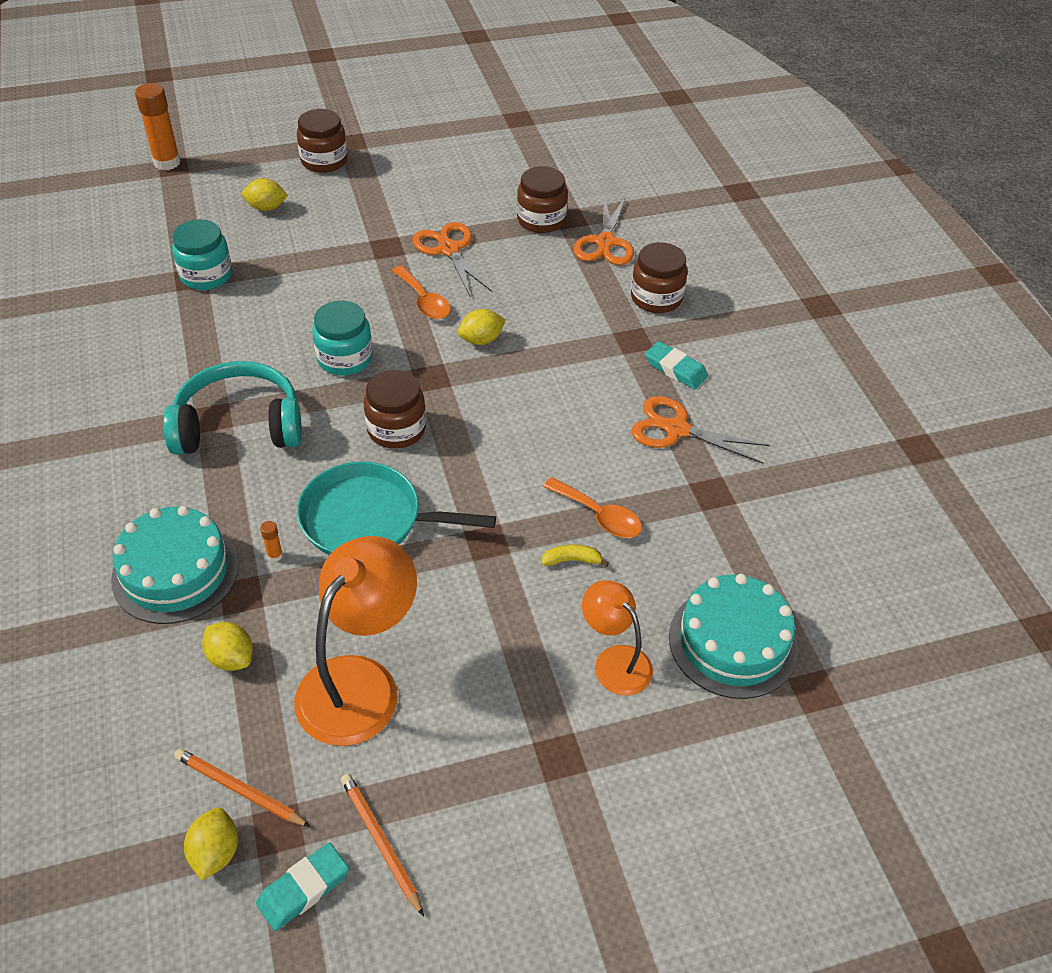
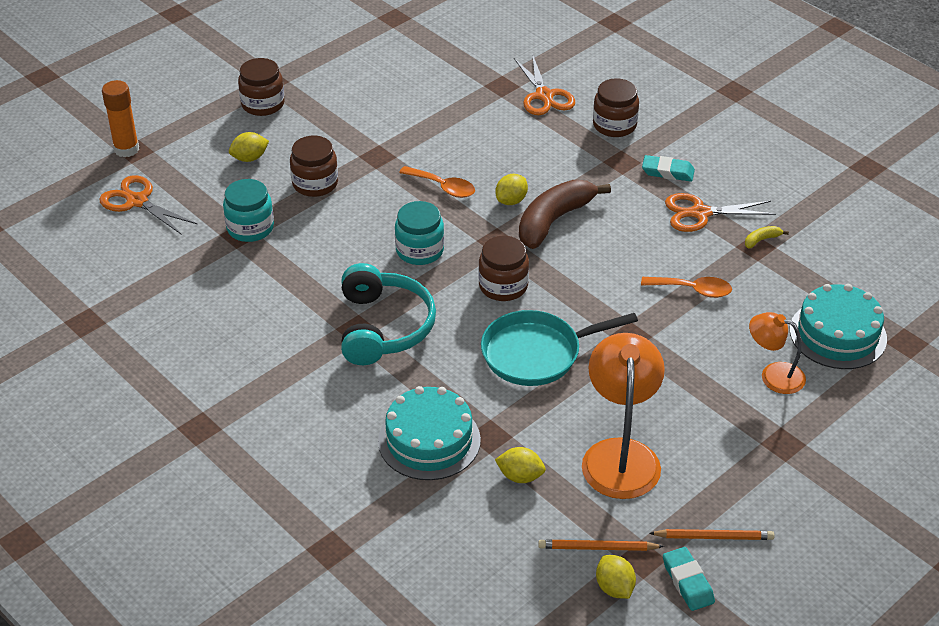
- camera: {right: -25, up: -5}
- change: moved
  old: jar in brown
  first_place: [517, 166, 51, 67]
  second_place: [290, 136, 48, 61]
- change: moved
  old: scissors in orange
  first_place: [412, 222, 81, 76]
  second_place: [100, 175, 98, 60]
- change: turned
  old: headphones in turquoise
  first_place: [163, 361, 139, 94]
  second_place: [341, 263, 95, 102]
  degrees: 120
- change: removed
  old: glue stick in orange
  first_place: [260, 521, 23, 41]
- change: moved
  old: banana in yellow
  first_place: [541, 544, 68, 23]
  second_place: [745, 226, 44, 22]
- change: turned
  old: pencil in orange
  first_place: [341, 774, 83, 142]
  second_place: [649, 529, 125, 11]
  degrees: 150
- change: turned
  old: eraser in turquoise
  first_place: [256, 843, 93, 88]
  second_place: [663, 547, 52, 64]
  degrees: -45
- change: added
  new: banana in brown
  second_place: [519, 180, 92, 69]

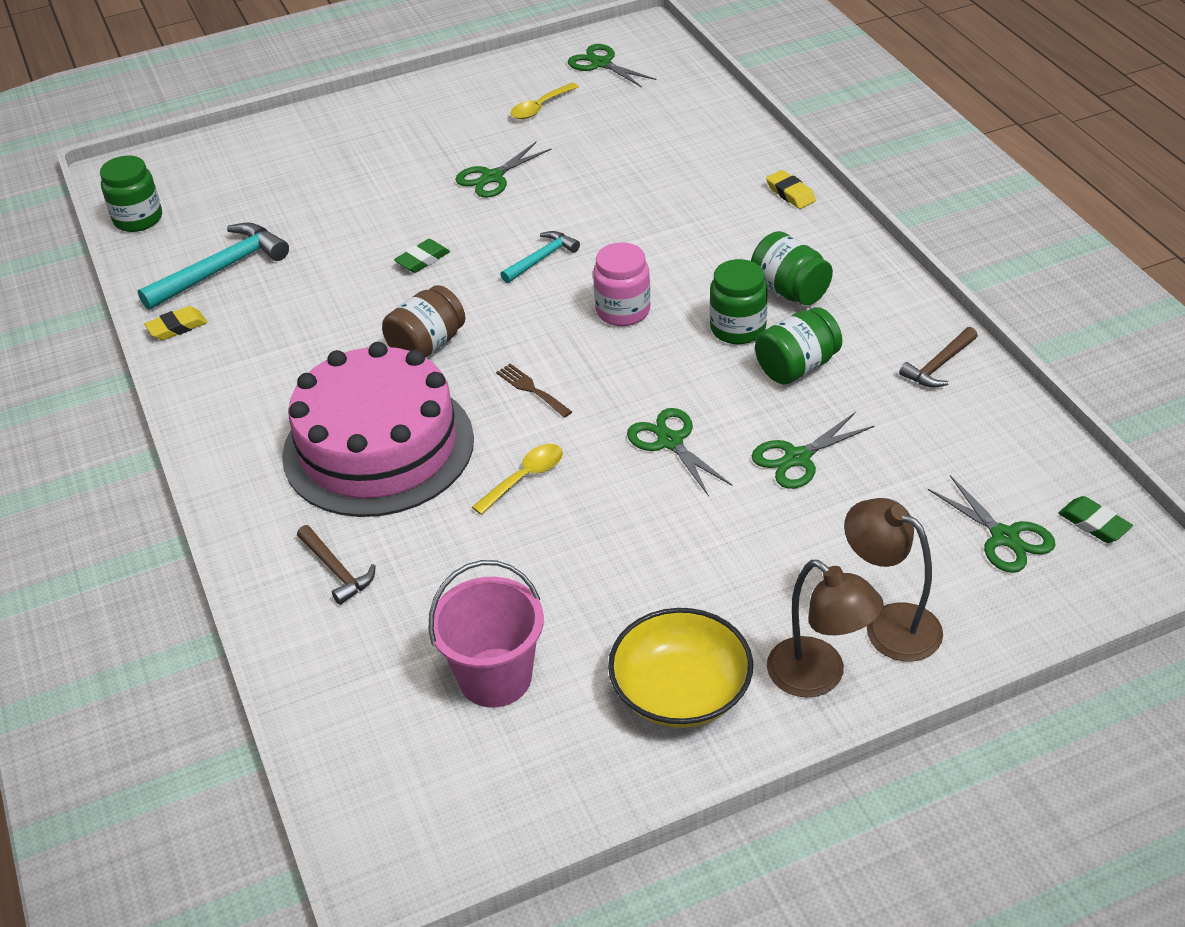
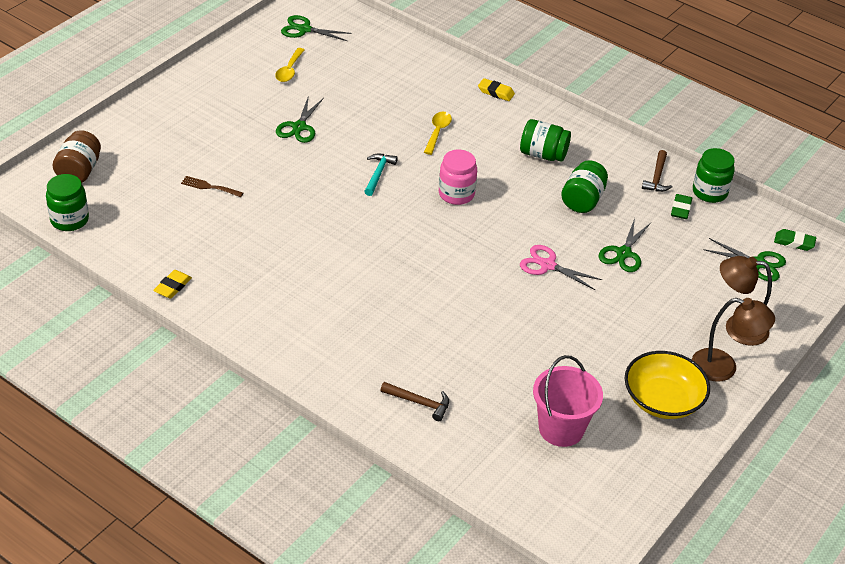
- camera: {right: -35, up: 0}
- change: removed
  old: hammer in turquoise
  first_place: [138, 223, 151, 87]
- change: moved
  old: eraser in green
  first_place: [394, 239, 56, 34]
  second_place: [671, 194, 21, 25]
- change: moved
  old: jar in green
  first_place: [710, 259, 58, 85]
  second_place: [693, 148, 42, 55]
- change: moved
  old: jar in brown
  first_place: [382, 285, 83, 73]
  second_place: [53, 130, 48, 53]
- change: removed
  old: cake in pink
  first_place: [282, 342, 192, 175]
- change: moved
  old: fork in brown
  first_place: [496, 364, 76, 54]
  second_place: [181, 176, 62, 21]
- change: recoloured
  old: scissors in green
  new: scissors in pink
  first_place: [627, 408, 106, 88]
  second_place: [520, 245, 82, 45]
- change: moved
  old: spoon in yellow
  first_place: [472, 444, 91, 71]
  second_place: [424, 112, 28, 43]

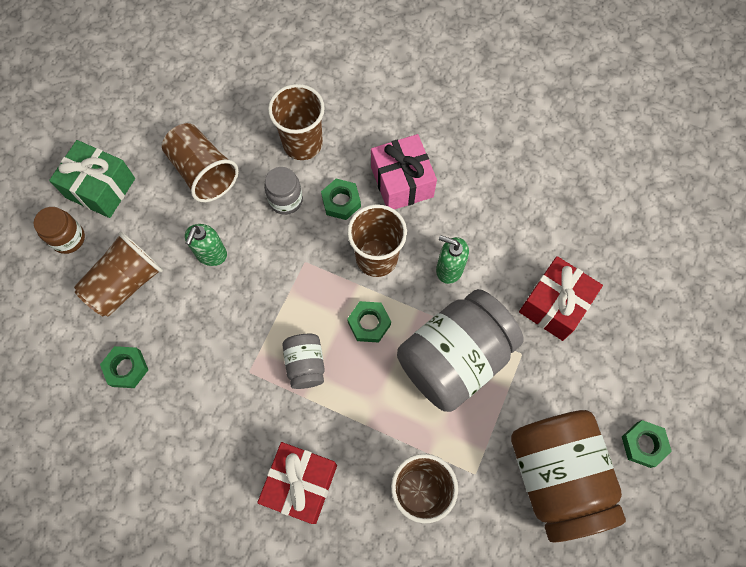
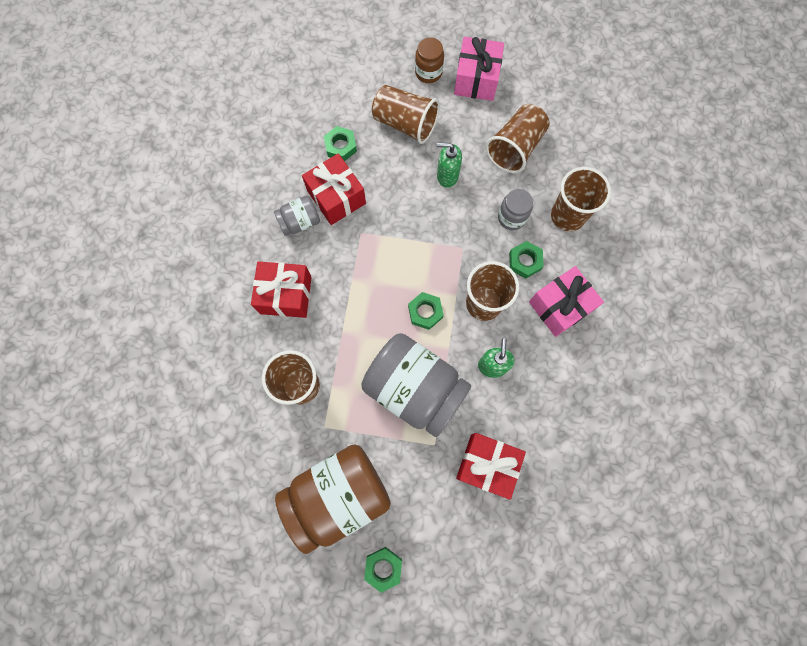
- camera: {right: 75, up: 5}
- change: recoloured
  old: gift in green
  new: gift in pink
  first_place: [49, 140, 86, 78]
  second_place: [454, 37, 50, 64]
- change: moved
  old: jar in grey
  first_place: [283, 334, 42, 55]
  second_place: [274, 195, 46, 41]
- change: added
  new: gift in red
  second_place: [302, 153, 64, 72]

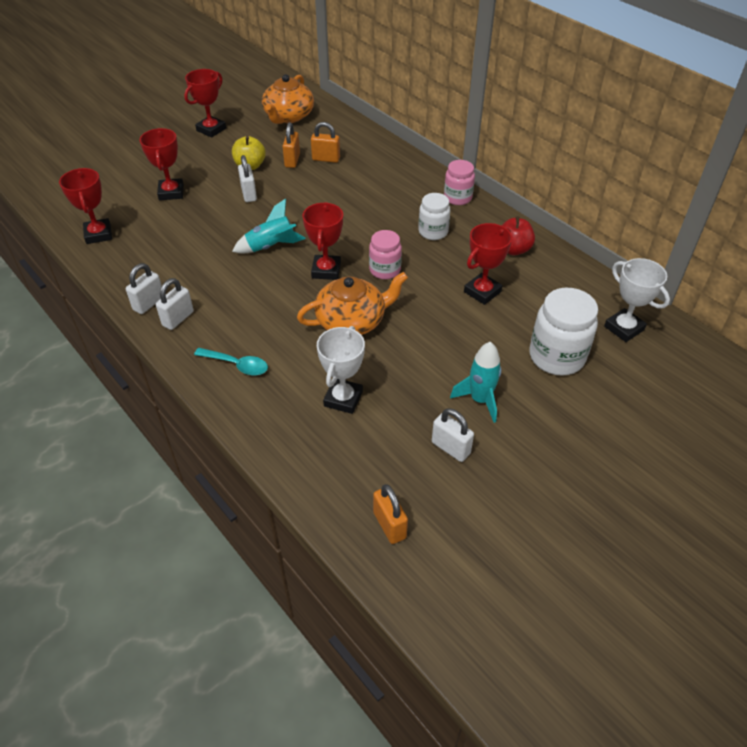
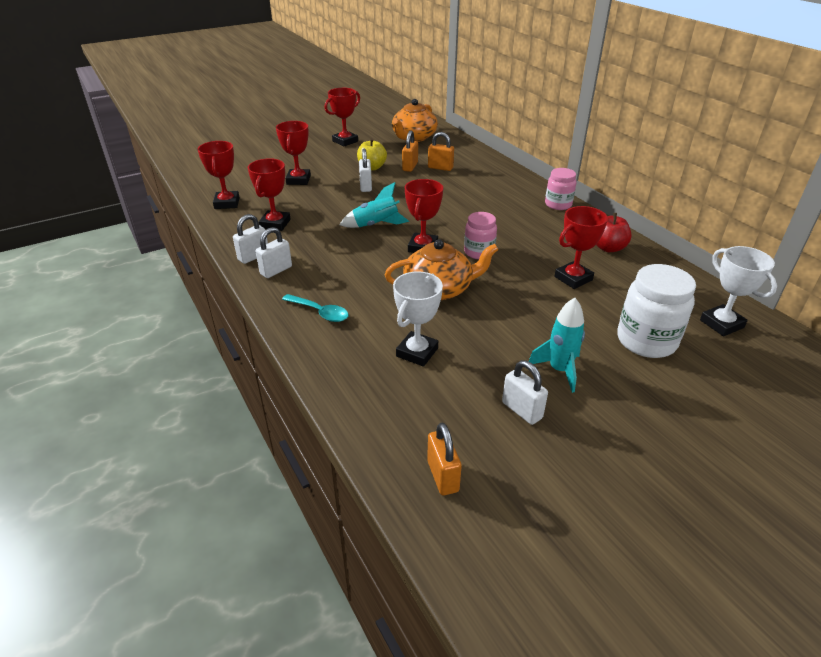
- camera: {right: 10, up: -10}
- change: removed
  old: jar in white
  first_place: [419, 193, 31, 47]
- change: added
  new: trophy in red
  second_place: [248, 158, 43, 73]

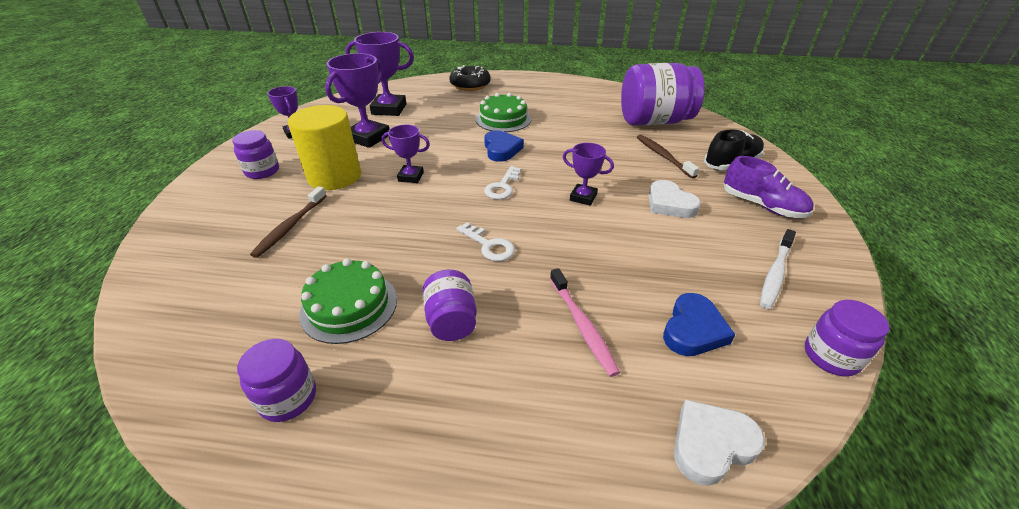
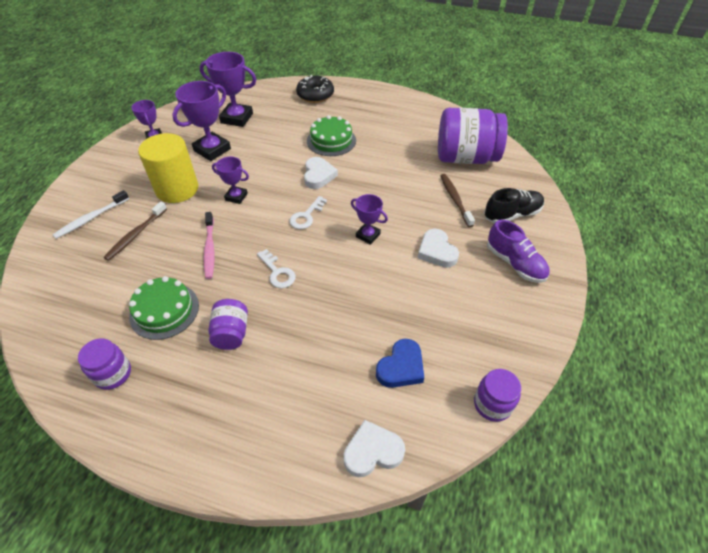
- camera: {right: 10, up: 10}
- change: removed
  old: jar in purple
  first_place: [232, 130, 47, 49]
- change: recoloured
  old: heart in blue
  new: heart in white
  first_place: [484, 130, 40, 32]
  second_place: [304, 157, 34, 32]
- change: moved
  old: toothbrush in white
  first_place: [760, 229, 36, 80]
  second_place: [53, 190, 76, 49]
- change: moved
  old: toothbrush in pink
  first_place: [550, 268, 70, 109]
  second_place: [204, 212, 11, 67]

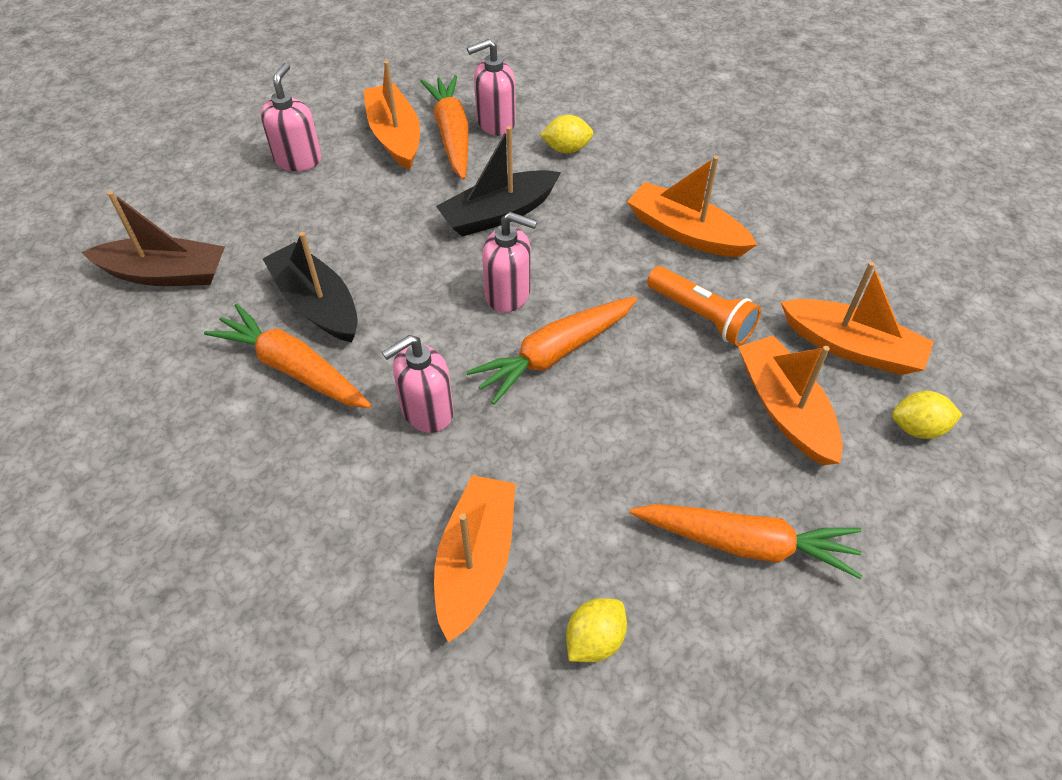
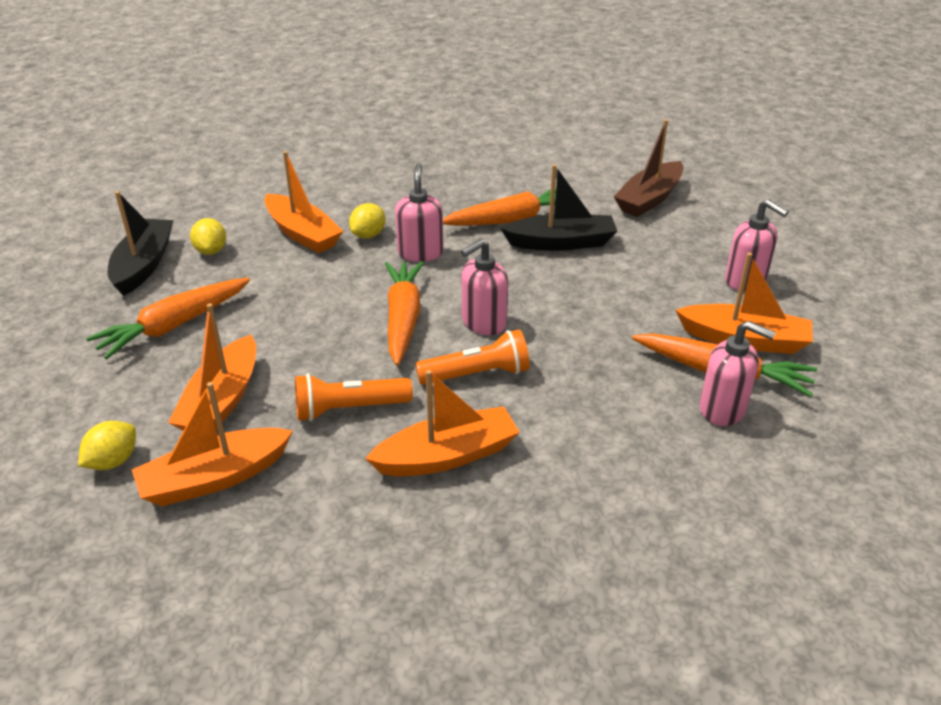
- camera: {right: 125, up: -15}
- change: turned
  old: soap dispenser in pink
  first_place: [467, 39, 49, 97]
  second_place: [700, 321, 76, 105]
  degrees: 105
- change: moved
  old: lemon in yellow
  first_place: [540, 115, 54, 38]
  second_place: [349, 203, 36, 36]
- change: moved
  old: boat in black
  first_place: [436, 126, 125, 111]
  second_place: [108, 191, 65, 105]
- change: turned
  old: boat in orange
  first_place: [738, 335, 105, 130]
  second_place: [168, 303, 88, 128]
  degrees: 90
- change: added
  new: flashlight in orange
  second_place: [415, 330, 115, 55]

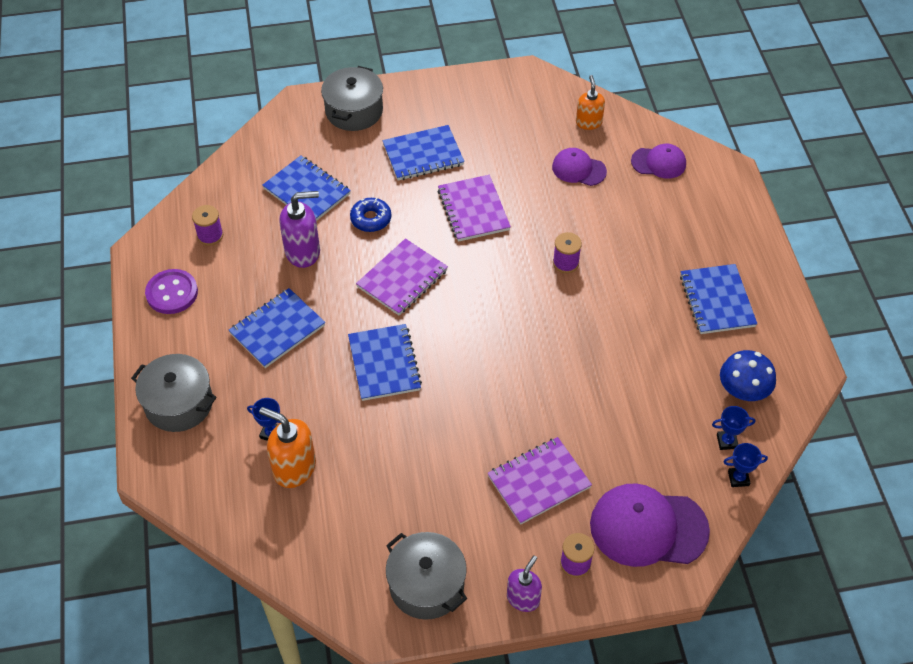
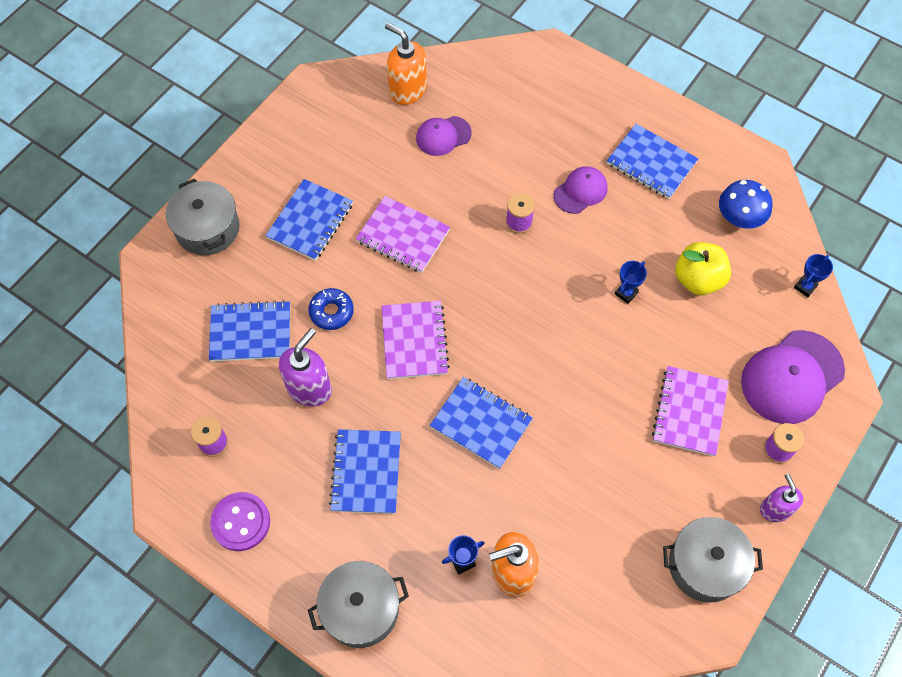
- camera: {right: -45, up: 10}
- change: resized
  old: soap dispenser in orange
  first_place: [576, 75, 29, 55]
  second_place: [385, 23, 42, 82]
  factor: 1.53
- change: moved
  old: cap in purple
  first_place: [631, 144, 55, 35]
  second_place: [554, 166, 54, 48]
- change: moved
  old: trophy in blue
  first_place: [712, 406, 43, 44]
  second_place: [615, 261, 32, 43]
- change: added
  new: apple in yellow
  second_place: [675, 242, 56, 53]

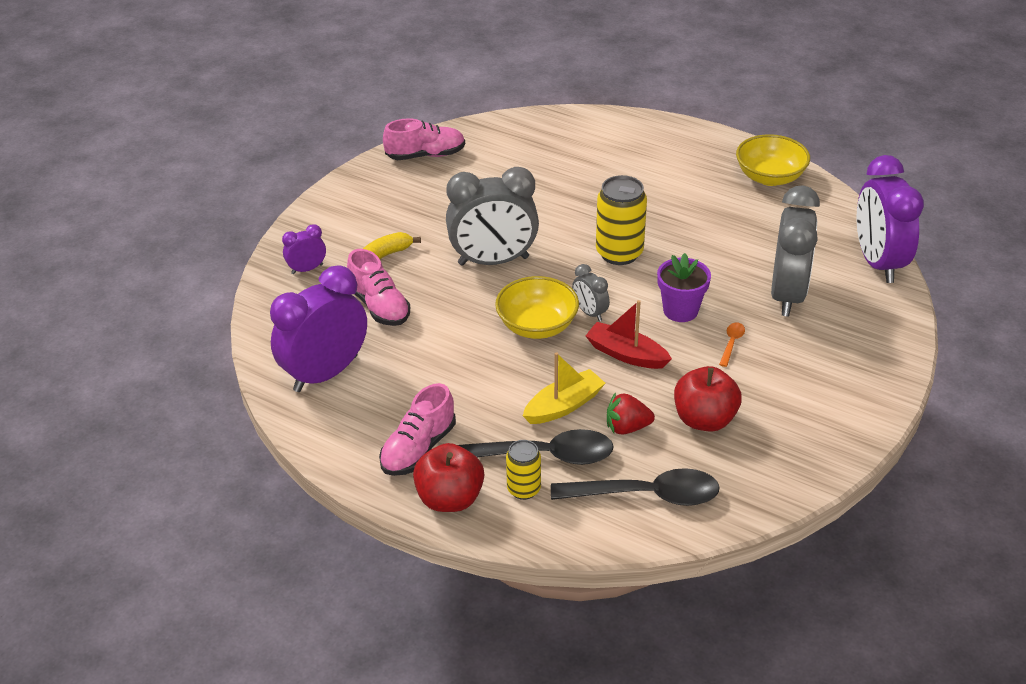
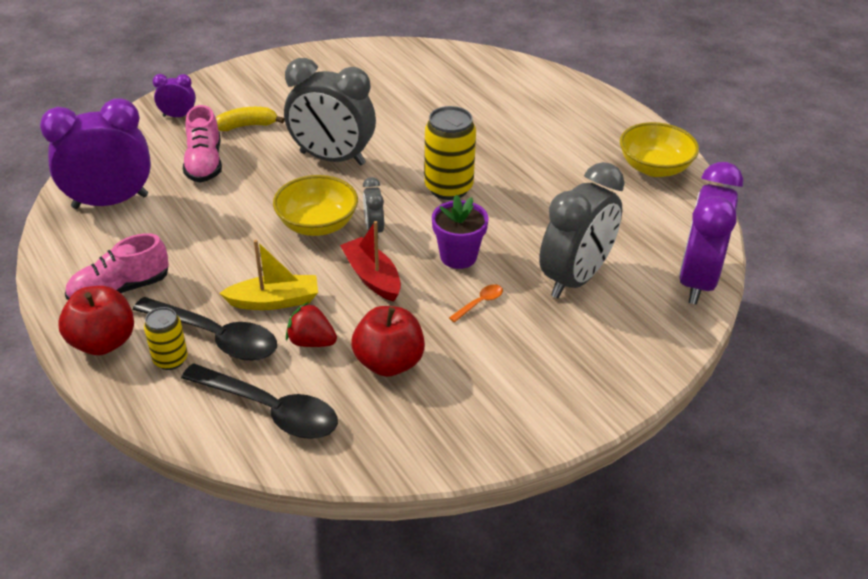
- camera: {right: 25, up: 0}
- change: removed
  old: shoe in pink
  first_place: [383, 118, 82, 42]

